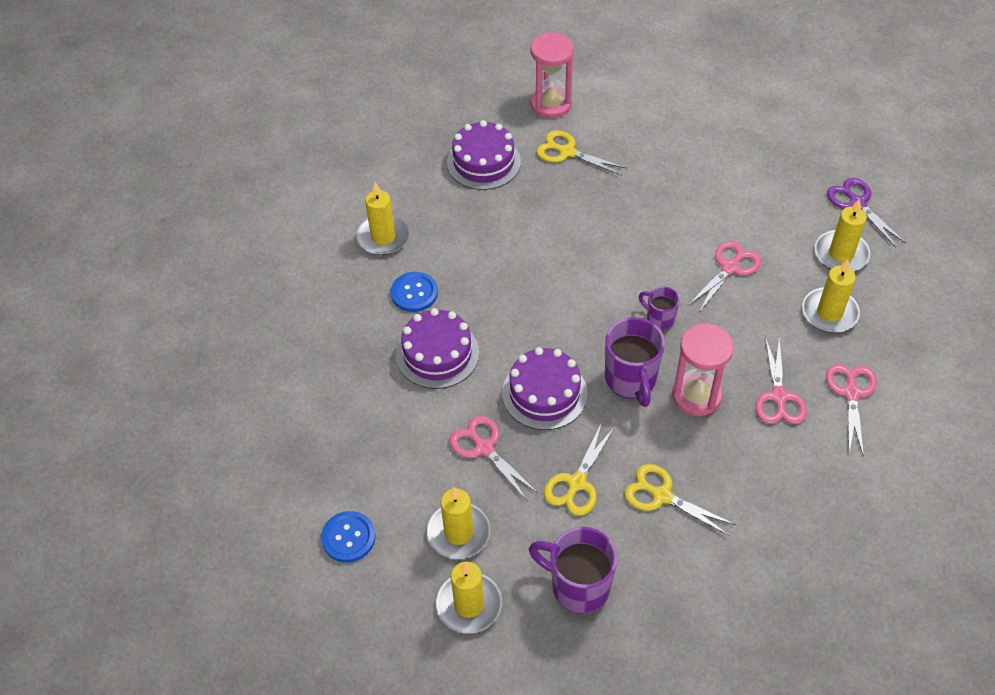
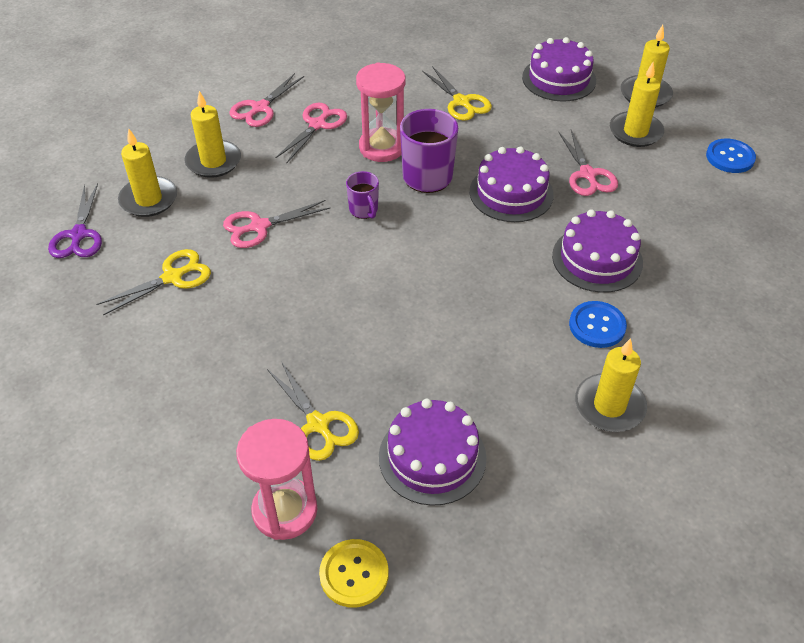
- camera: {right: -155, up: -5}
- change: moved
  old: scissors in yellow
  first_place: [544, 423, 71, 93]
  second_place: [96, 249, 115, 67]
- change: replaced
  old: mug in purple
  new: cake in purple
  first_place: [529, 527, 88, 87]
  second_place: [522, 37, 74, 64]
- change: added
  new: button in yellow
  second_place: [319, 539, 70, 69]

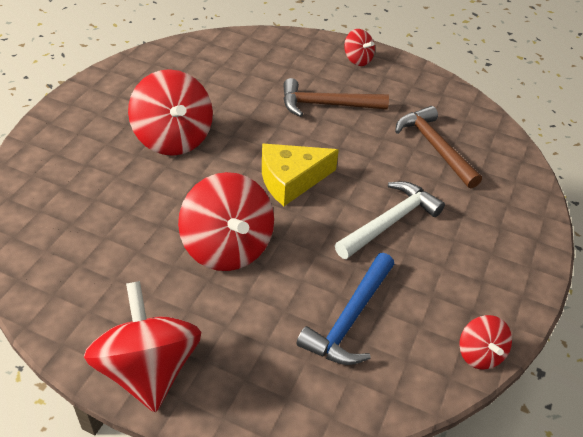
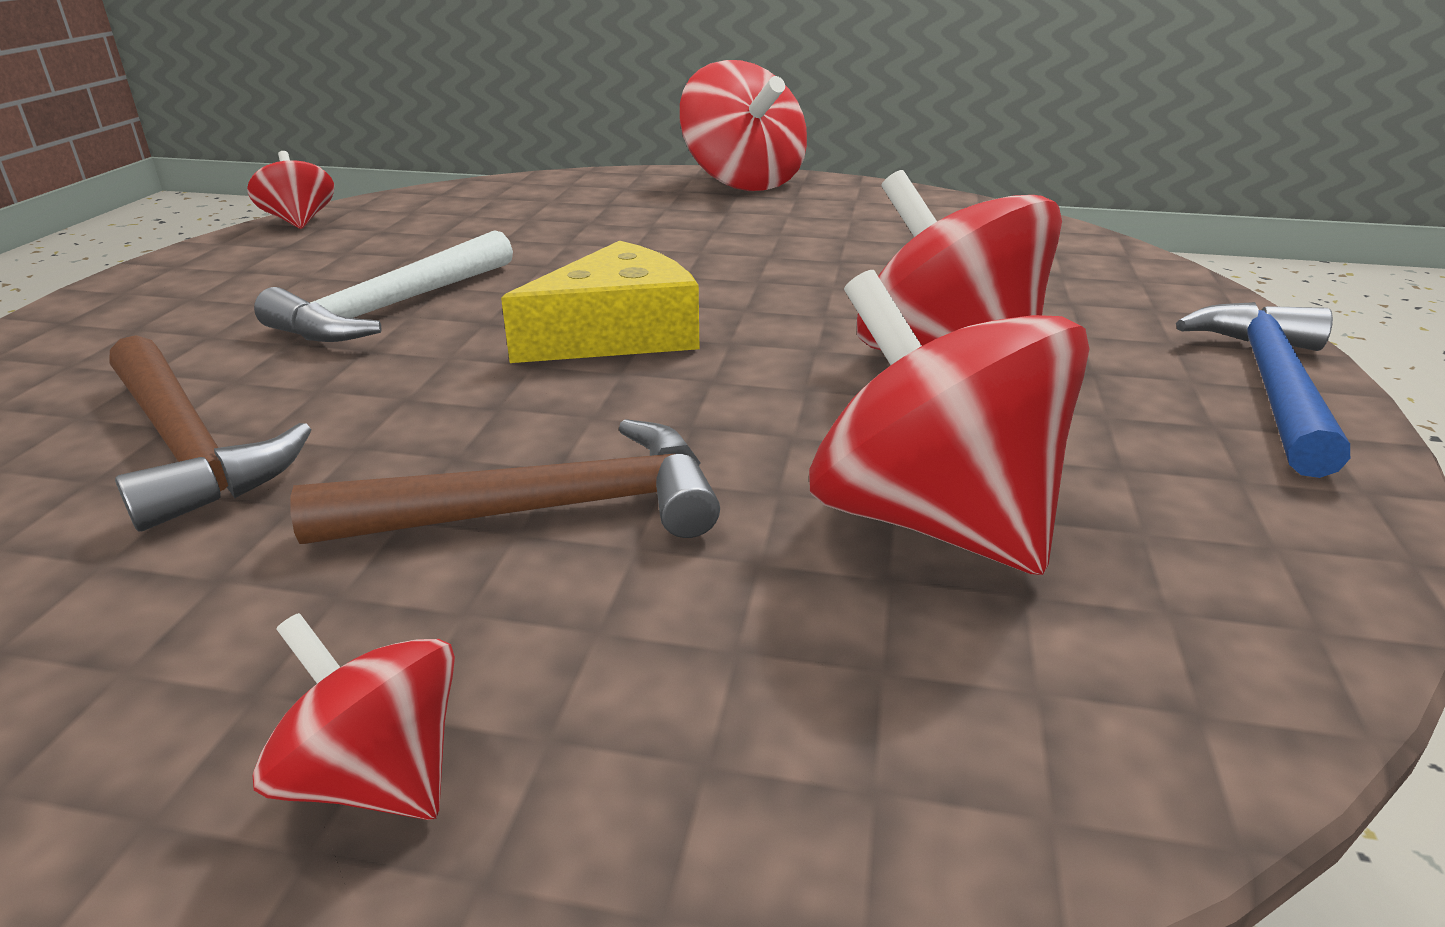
- camera: {right: 170, up: -15}
- change: moved
  old: spinning top in red
  first_place: [178, 172, 96, 99]
  second_place: [809, 270, 280, 305]
- change: moved
  old: hammer in blue
  first_place: [296, 253, 98, 112]
  second_place: [1176, 302, 174, 176]

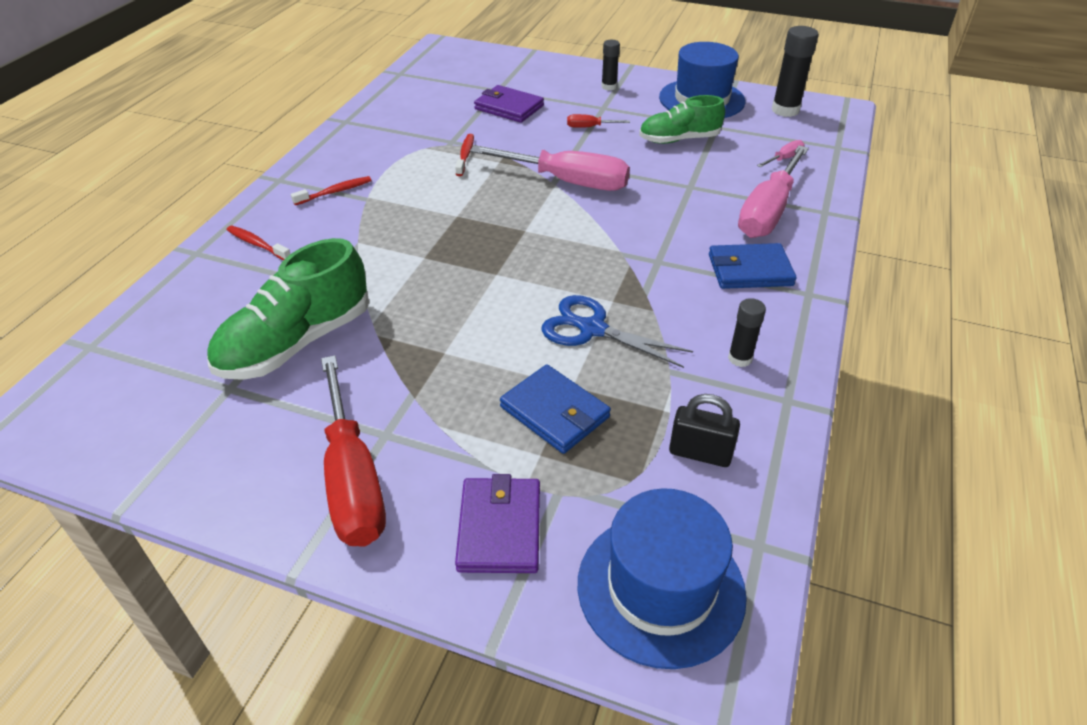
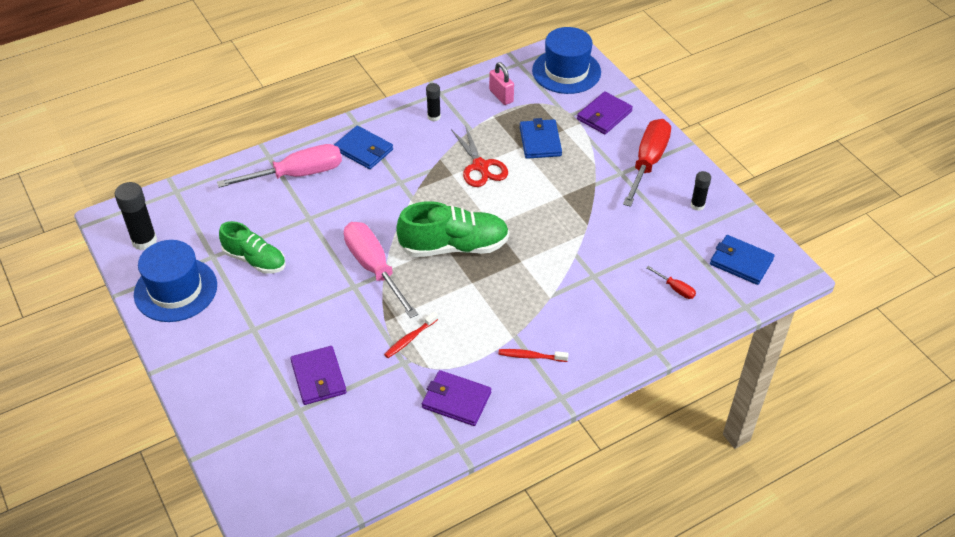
- camera: {right: -140, up: 5}
- change: moved
  old: glue stick in black
  first_place: [601, 40, 19, 50]
  second_place: [691, 171, 20, 40]
- change: moved
  old: screwdriver in red
  first_place: [567, 114, 63, 14]
  second_place: [646, 266, 50, 33]
- change: removed
  old: screwdriver in pink
  first_place: [757, 140, 48, 27]
- change: removed
  old: toothbrush in red
  first_place: [227, 226, 63, 34]
- change: moved
  old: shoe in green
  first_place: [207, 238, 162, 142]
  second_place: [396, 201, 113, 56]
- change: recoloured
  old: scissors in blue
  new: scissors in red
  first_place: [541, 295, 152, 73]
  second_place: [451, 125, 57, 62]
- change: recoloured
  old: padlock in black
  new: padlock in pink
  first_place: [669, 394, 71, 73]
  second_place: [489, 62, 25, 43]
- change: added
  new: wallet in blue
  second_place: [710, 235, 65, 50]
- change: added
  new: wallet in purple
  second_place: [422, 370, 69, 56]

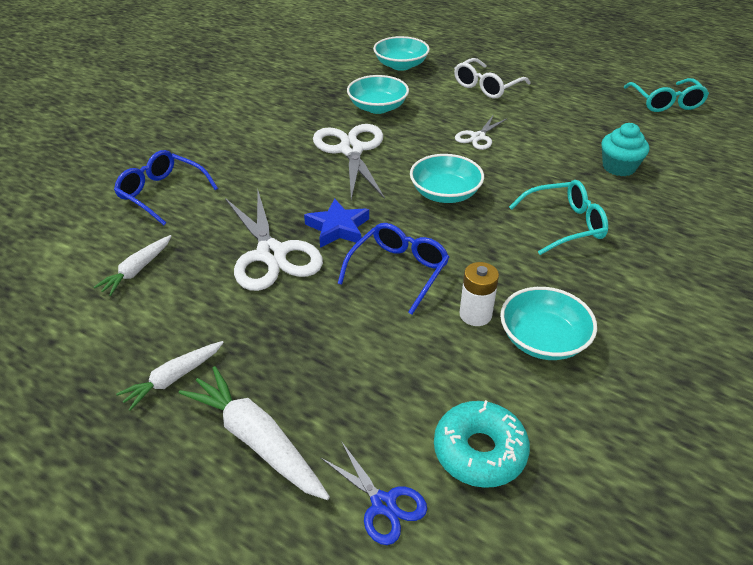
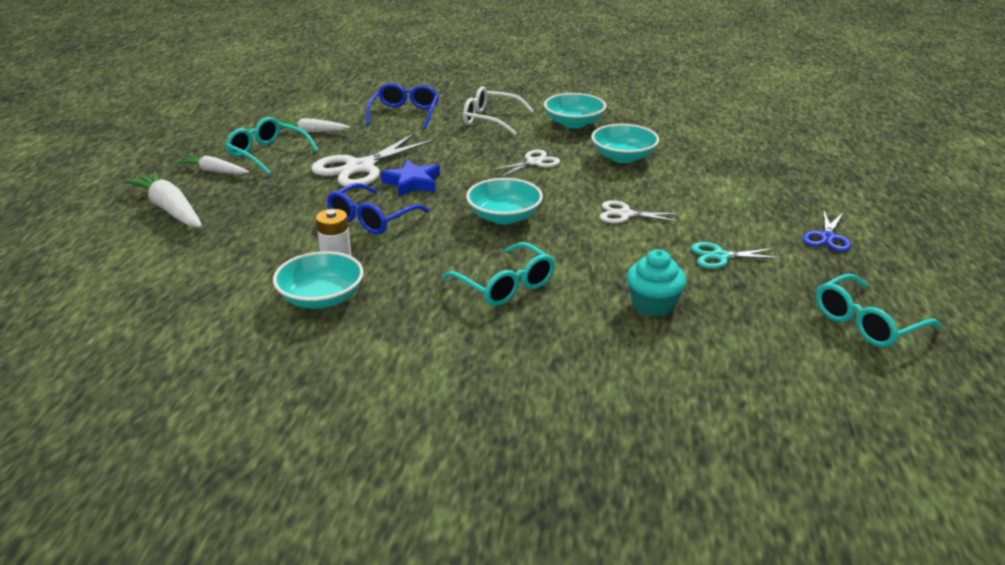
- camera: {right: 65, up: -10}
- change: moved
  old: bowl in turquoise
  first_place: [373, 36, 57, 35]
  second_place: [544, 93, 62, 35]
- change: moved
  old: glasses in white
  first_place: [454, 58, 77, 41]
  second_place: [463, 86, 71, 49]
- change: resized
  old: scissors in white
  first_place: [313, 124, 72, 76]
  second_place: [489, 150, 71, 28]
  factor: 0.54
- change: turned
  old: glasses in blue
  first_place: [337, 223, 112, 92]
  second_place: [327, 183, 102, 52]
  degrees: 120
- change: turned
  old: carrot in white
  first_place: [179, 366, 151, 134]
  second_place: [125, 171, 77, 56]
  degrees: -60
- change: removed
  old: donut in turquoise
  first_place: [434, 400, 96, 88]
- change: moved
  old: scissors in blue
  first_place: [320, 441, 107, 104]
  second_place: [802, 209, 49, 43]
- change: added
  new: glasses in turquoise
  second_place: [225, 117, 94, 58]
- change: added
  new: scissors in turquoise
  second_place: [691, 242, 92, 27]

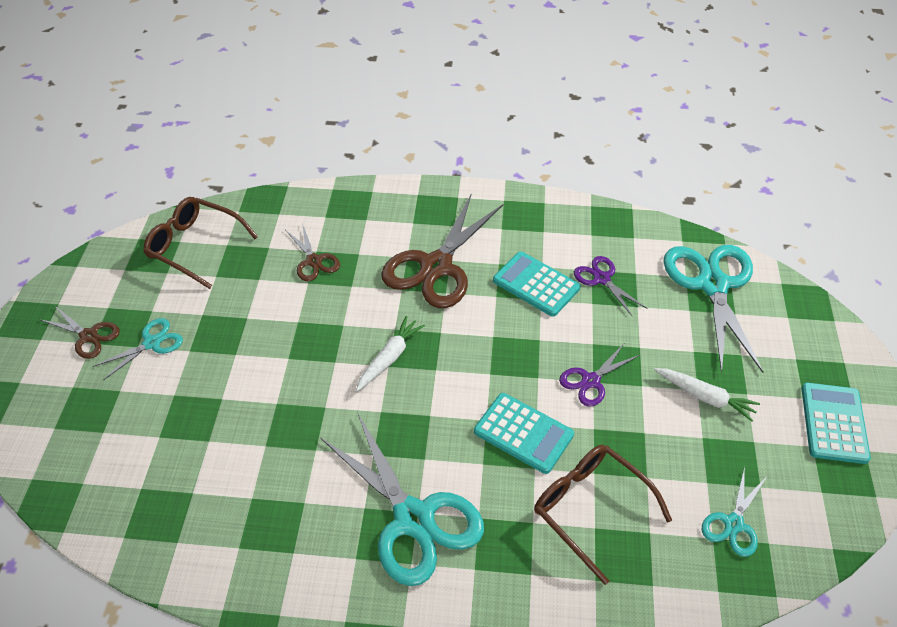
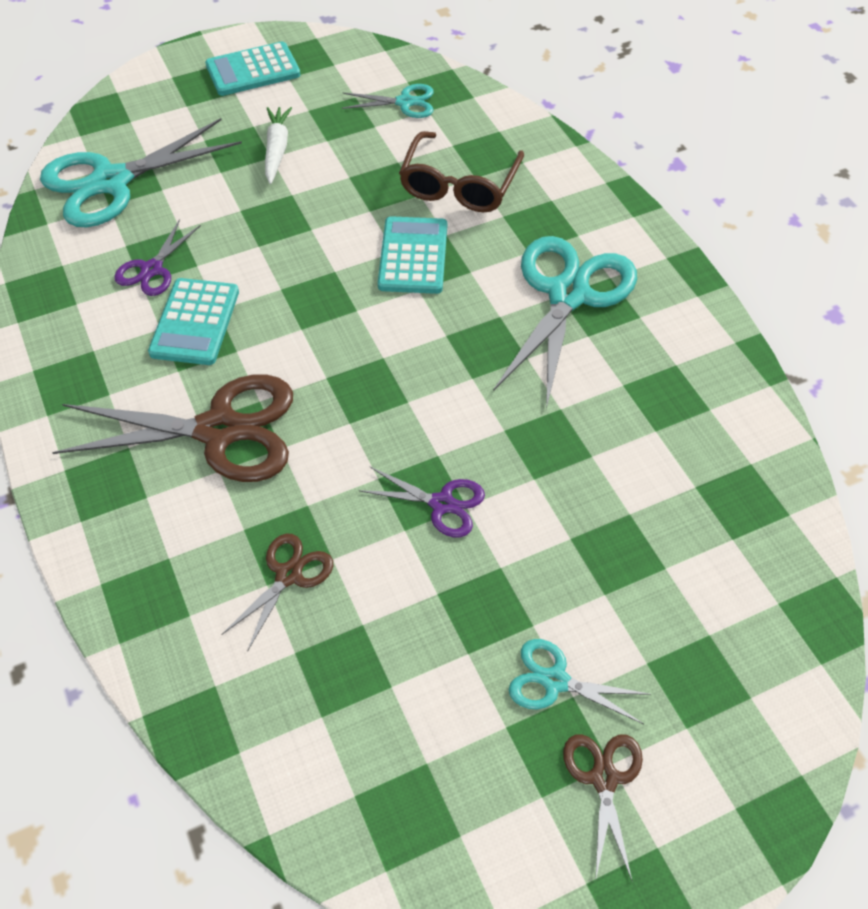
- camera: {right: -120, up: 5}
- change: removed
  old: glasses in brown
  first_place: [143, 197, 115, 92]
- change: removed
  old: carrot in white
  first_place: [356, 316, 69, 76]
- change: moved
  old: scissors in purple
  first_place: [559, 344, 81, 62]
  second_place: [359, 467, 126, 71]

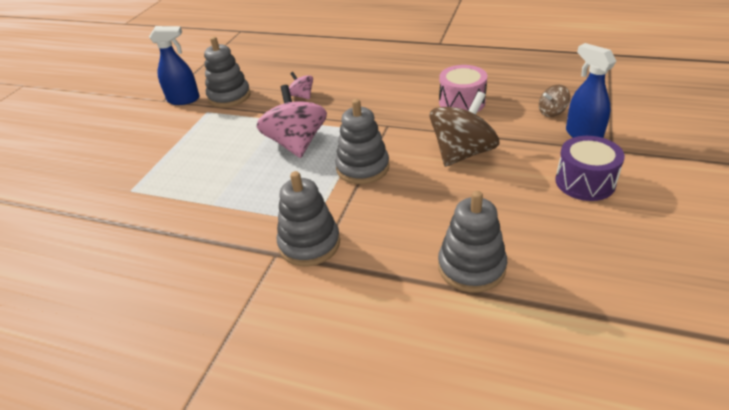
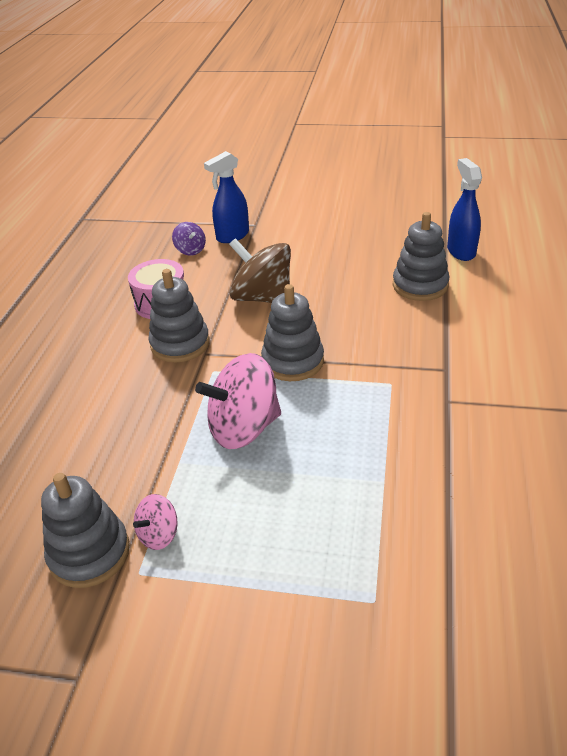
- camera: {right: -100, up: 0}
- change: moved
  old: spray bottle in blue
  first_place: [149, 26, 51, 79]
  second_place: [447, 158, 35, 103]
- change: moved
  old: spinning top in pink
  first_place: [289, 72, 24, 28]
  second_place: [133, 494, 45, 56]
- change: recoloured
  old: spinning top in brown
  new: spinning top in purple
  first_place: [539, 85, 31, 32]
  second_place: [172, 222, 34, 33]
- change: removed
  old: drum in purple
  first_place: [555, 136, 70, 65]
- change: moved
  old: stacking toy in grey
  first_place: [277, 171, 63, 95]
  second_place: [148, 269, 62, 93]

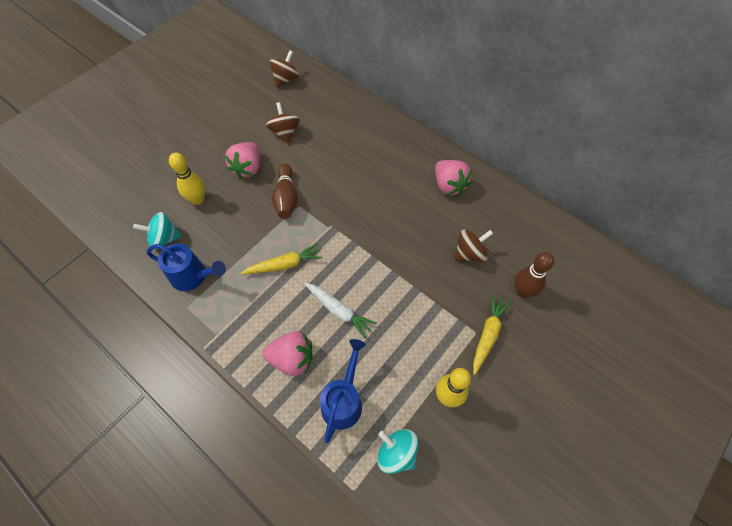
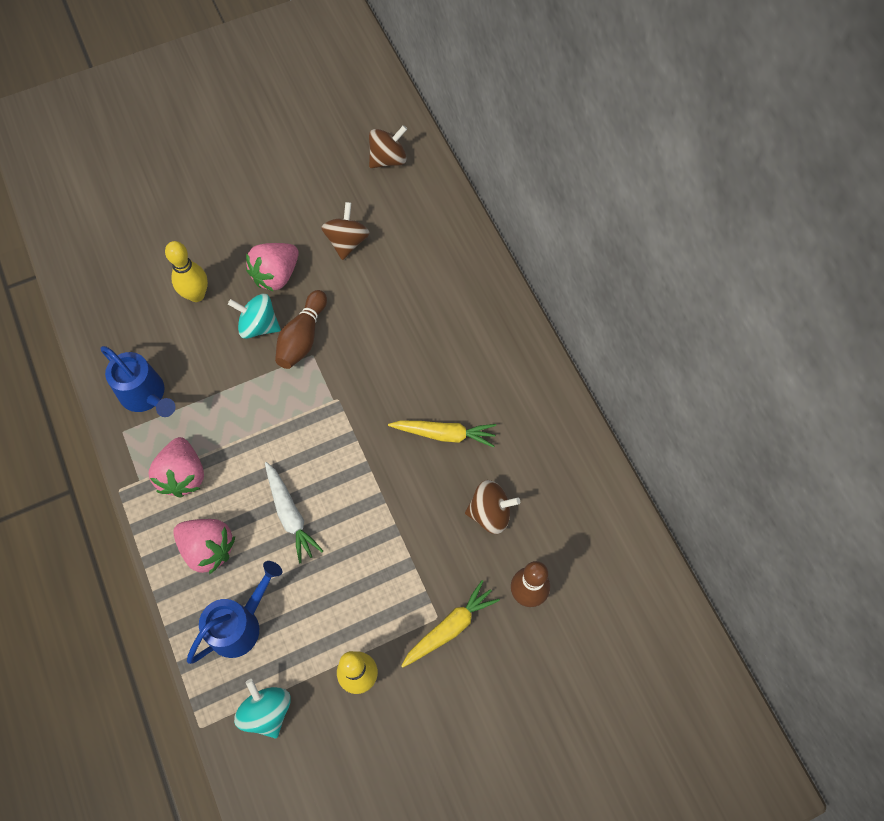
- camera: {right: 25, up: 5}
- change: moved
  old: strawberry in pink
  first_place: [435, 160, 37, 35]
  second_place: [148, 437, 56, 61]
- change: moved
  old: spinning top in turquoise
  first_place: [133, 212, 49, 38]
  second_place: [228, 294, 53, 45]
- change: moved
  old: carrot in yellow
  first_place: [241, 243, 81, 32]
  second_place: [388, 421, 108, 26]

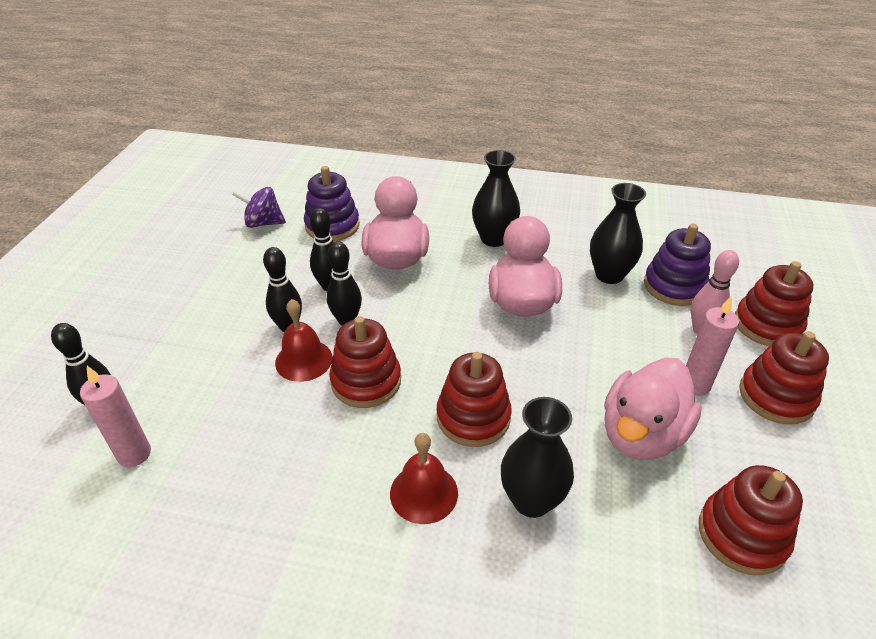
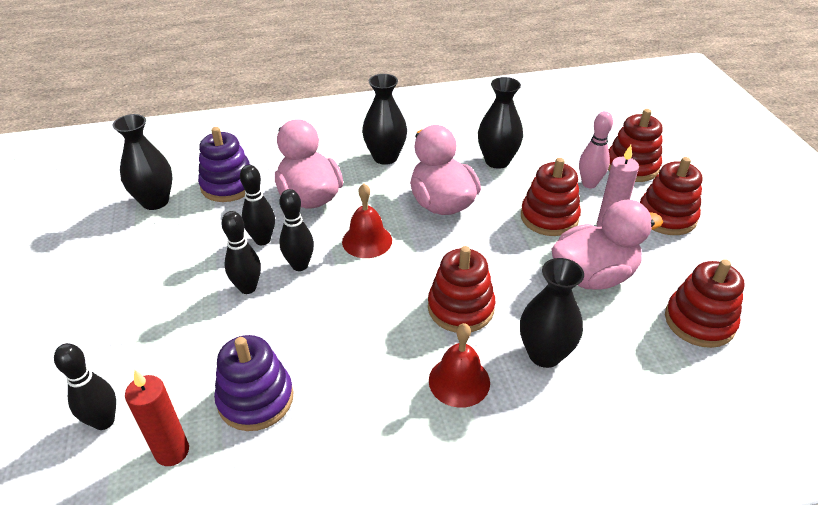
- camera: {right: -25, up: 0}
- change: replaced
  old: spinning top in purple
  new: vase in black
  first_place: [232, 187, 54, 41]
  second_place: [113, 114, 60, 96]
- change: moved
  old: stacking toy in purple
  first_place: [644, 224, 67, 82]
  second_place: [214, 335, 79, 96]
- change: moved
  old: bell in red
  first_place: [275, 299, 57, 83]
  second_place: [342, 184, 50, 74]
- change: moved
  old: stacking toy in red
  first_place: [329, 316, 72, 92]
  second_place: [521, 158, 60, 78]
- change: turned
  old: duck in pink
  first_place: [604, 357, 98, 103]
  second_place: [552, 200, 111, 90]
  degrees: -120
- change: recoloured
  old: candle in pink
  new: candle in red
  first_place: [80, 366, 71, 101]
  second_place: [125, 370, 64, 96]

